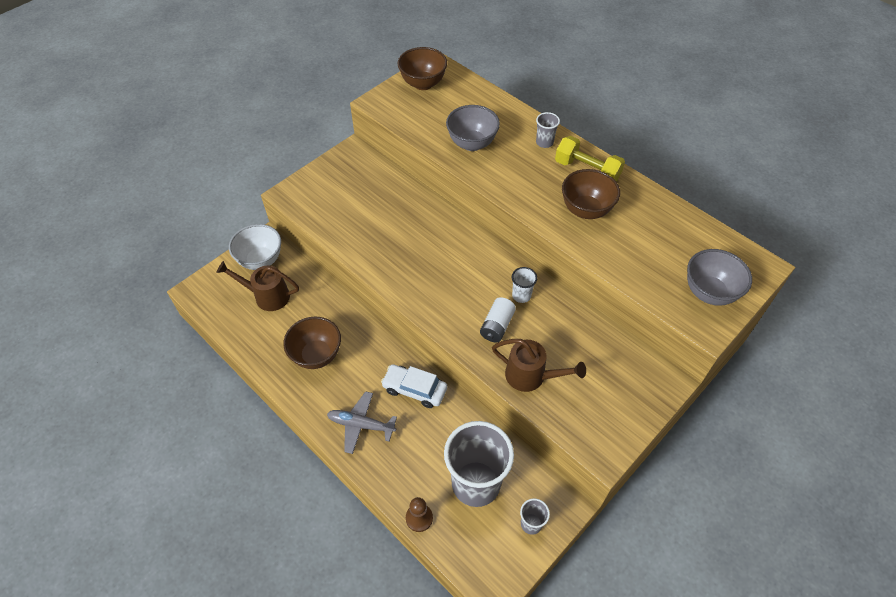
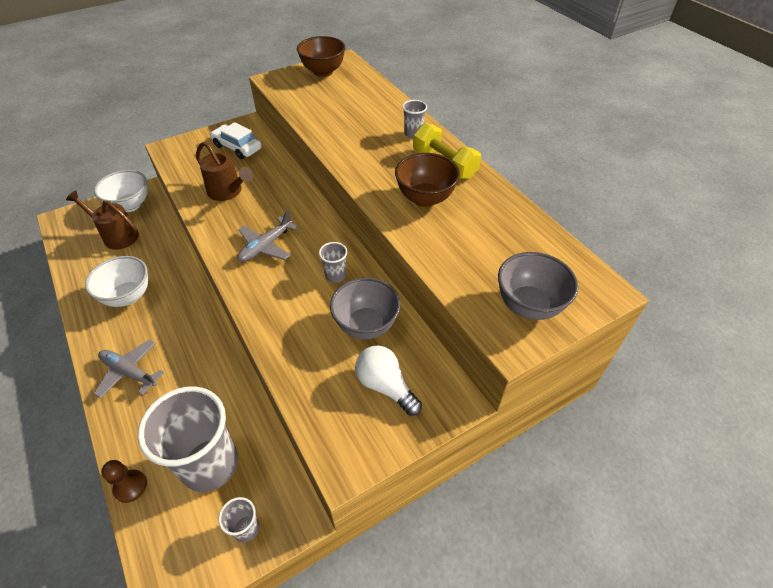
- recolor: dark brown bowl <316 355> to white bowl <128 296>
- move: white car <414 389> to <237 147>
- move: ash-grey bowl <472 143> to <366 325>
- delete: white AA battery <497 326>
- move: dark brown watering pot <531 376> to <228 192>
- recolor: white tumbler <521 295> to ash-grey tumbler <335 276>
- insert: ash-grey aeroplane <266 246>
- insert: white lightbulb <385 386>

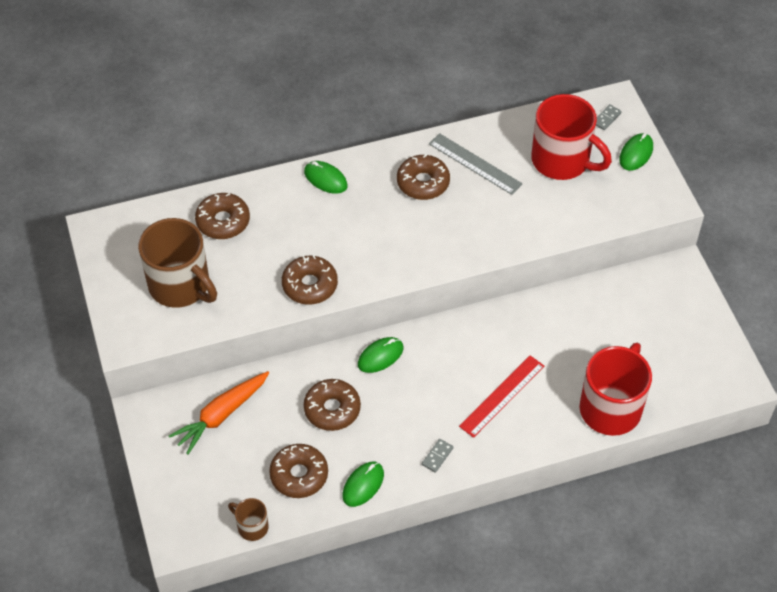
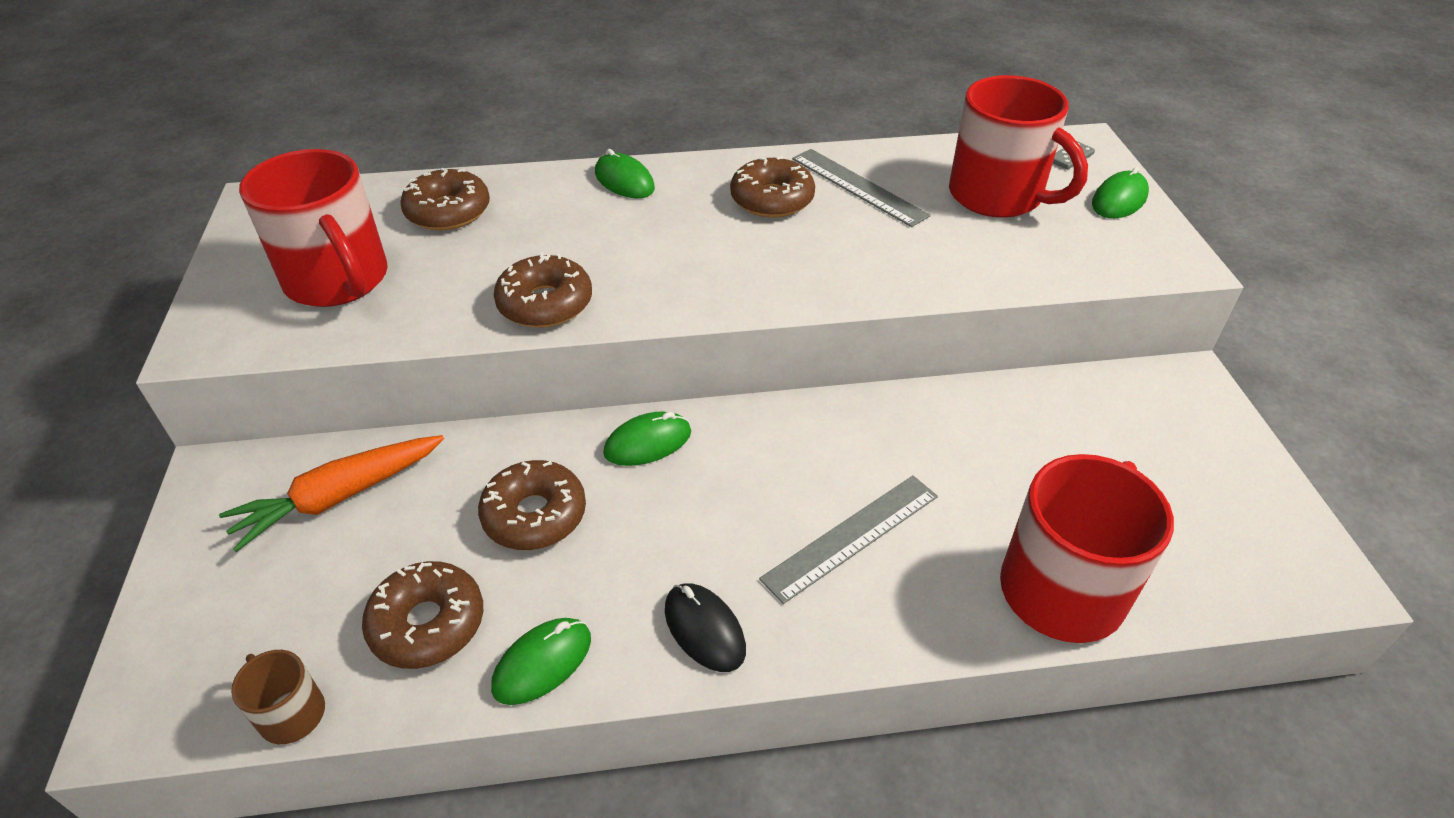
- recolor: dark brown mug <181 286> to scarlet mug <338 280>
- replace: ash-grey domino <437 456> to jet-black computer mouse <704 629>
- recolor: scarlet measuring stick <502 396> to ash-grey measuring stick <851 536>

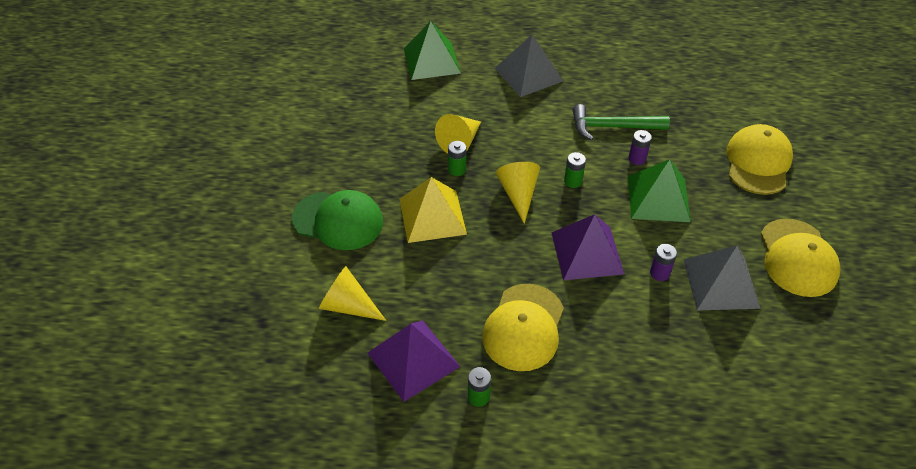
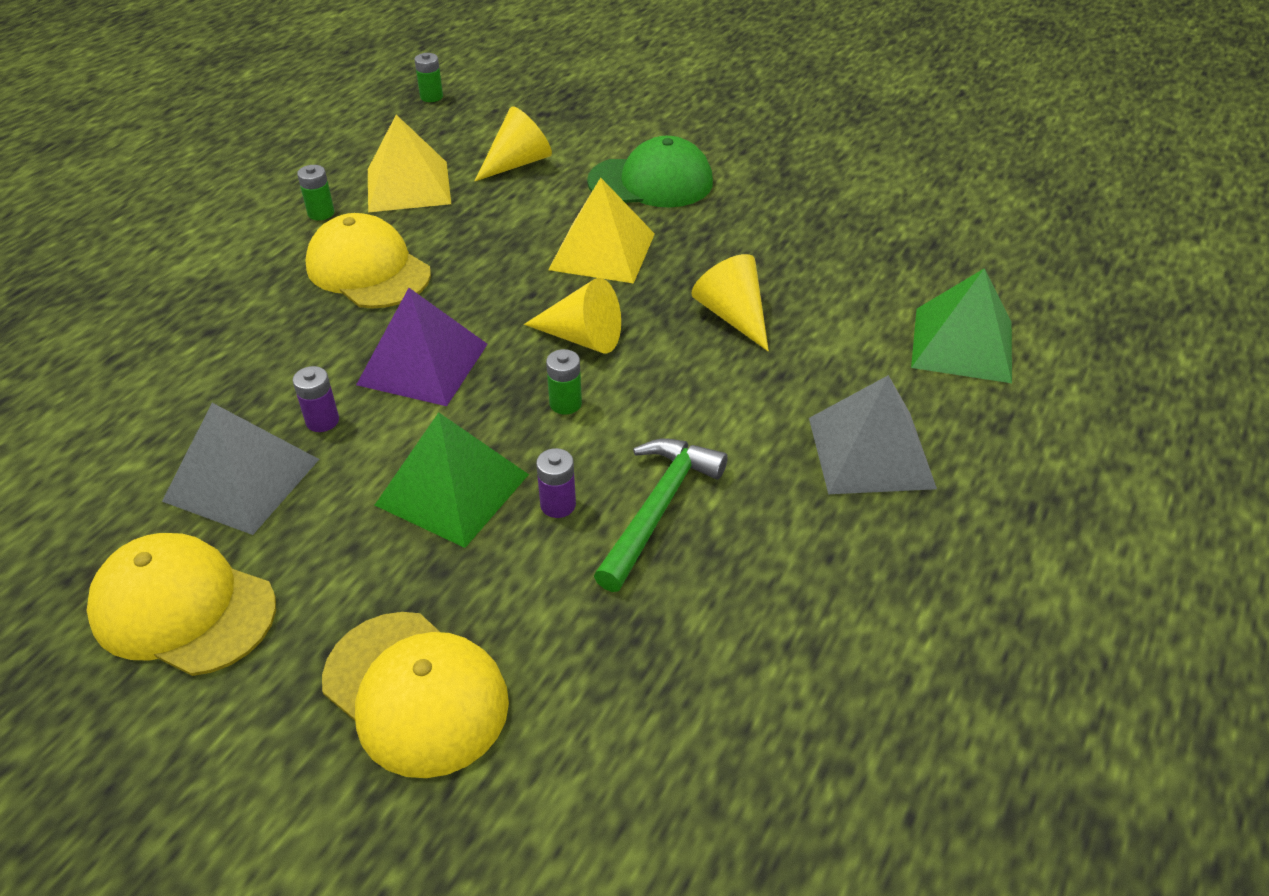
- rotate: green cap <338 220> = <651 182> 135 degrees counterclockwise
- recolor: royal purple pyramid <413 359> to yellow pyramid <408 186>
- move: green AA battery <457 170> to <431 97>

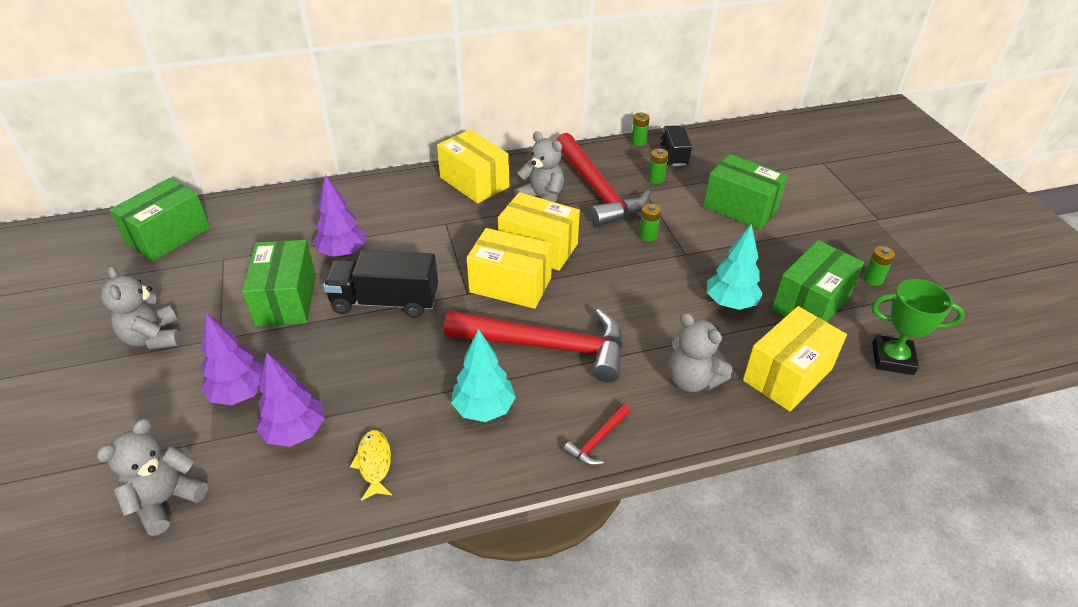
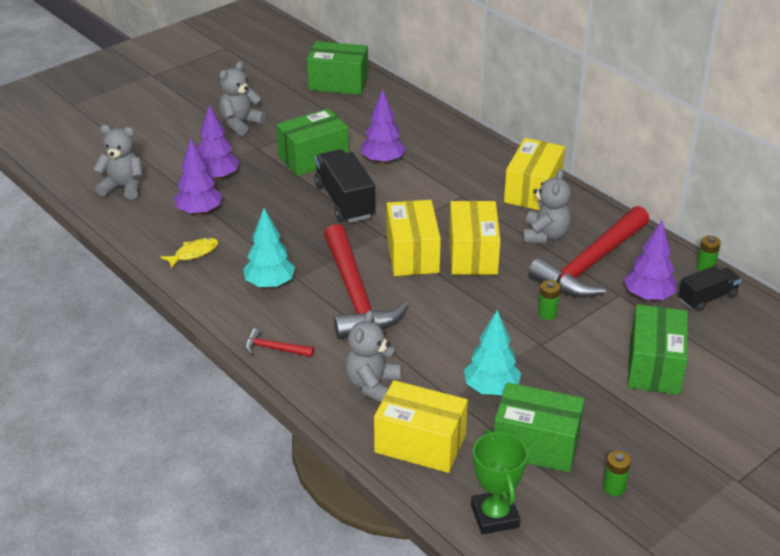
- replace: green AA battery <656 179> to royal purple toy tree <648 296>

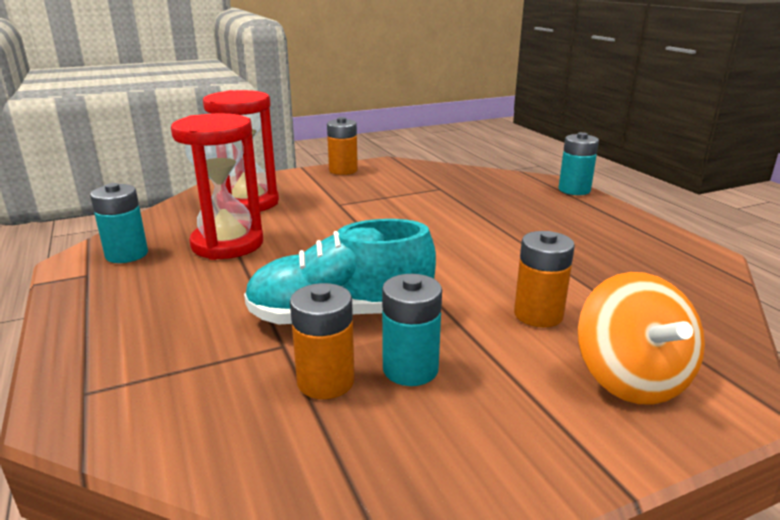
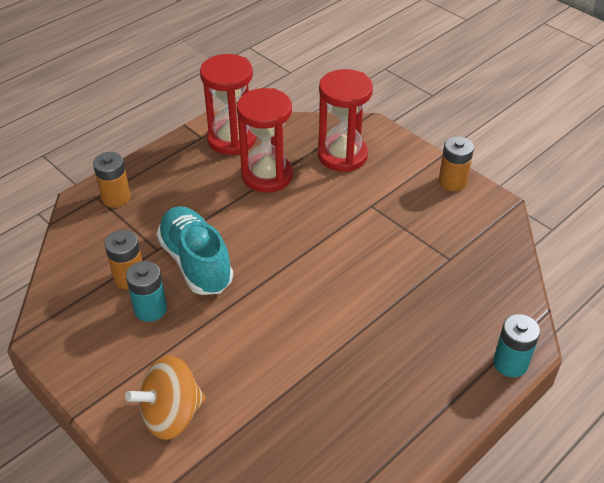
- replace: teal AA battery <127 254> to scarlet sandglass <231 139>
- move: orange AA battery <538 315> to <116 198>

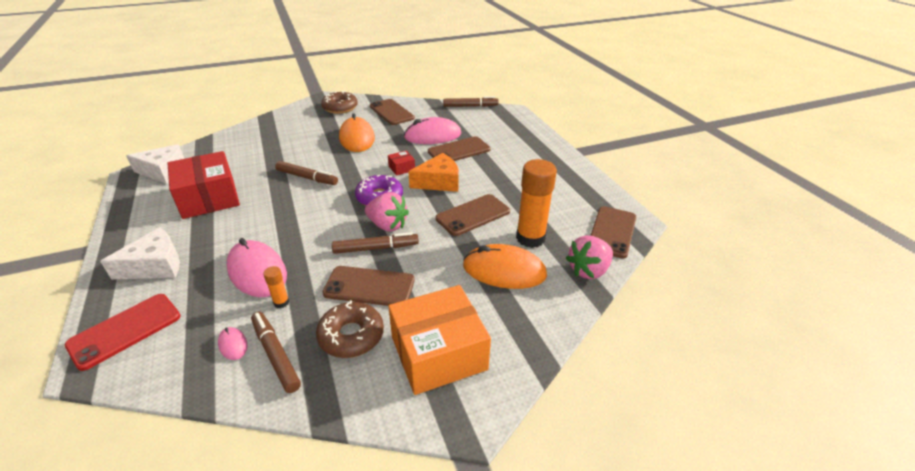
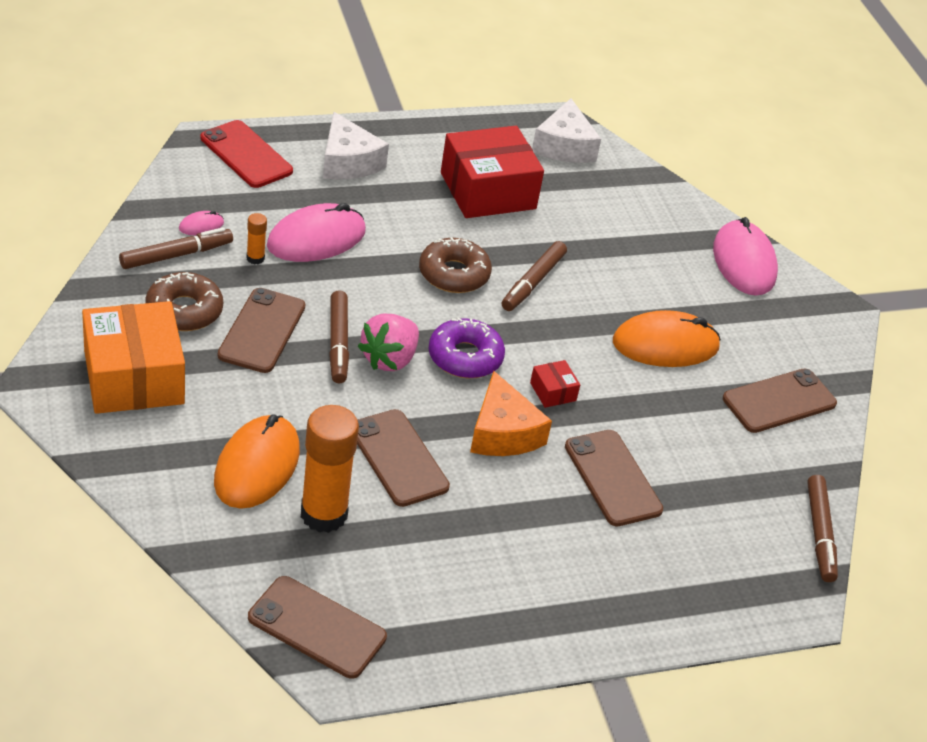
- move: dark brown doughnut <340 108> to <454 274>
- move: pink computer mouse <433 136> to <744 262>
- delete: pink berry <588 270>

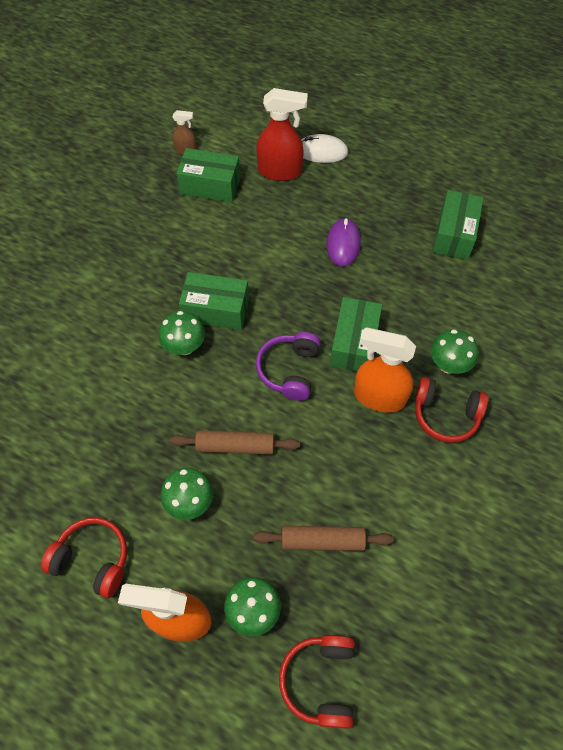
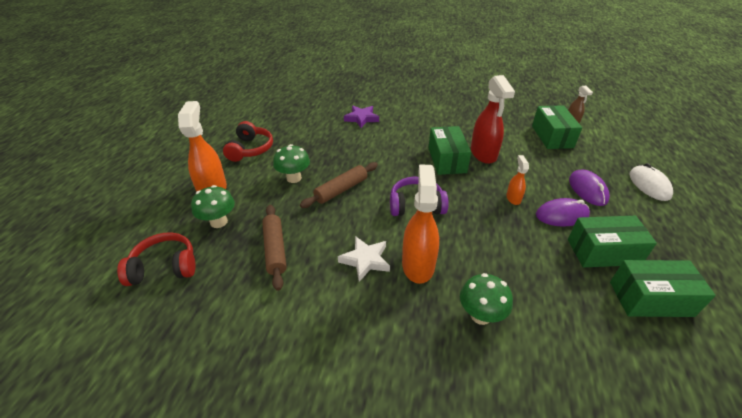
- delete: green fungus <185 347>
- rotate: dark brown dough roller <235 446> = <341 190> 60 degrees clockwise
- move: scarlet spray cleaner <280 171> to <483 154>
- move: green package <354 343> to <603 252>
- delete: scarlet headset <445 414>
- insert: white five-pointed star <365 260>
- insert: royal purple five-pointed star <361 118>
- insert: orange spray cleaner <513 198>
- insert: royal purple computer mouse <587 190>

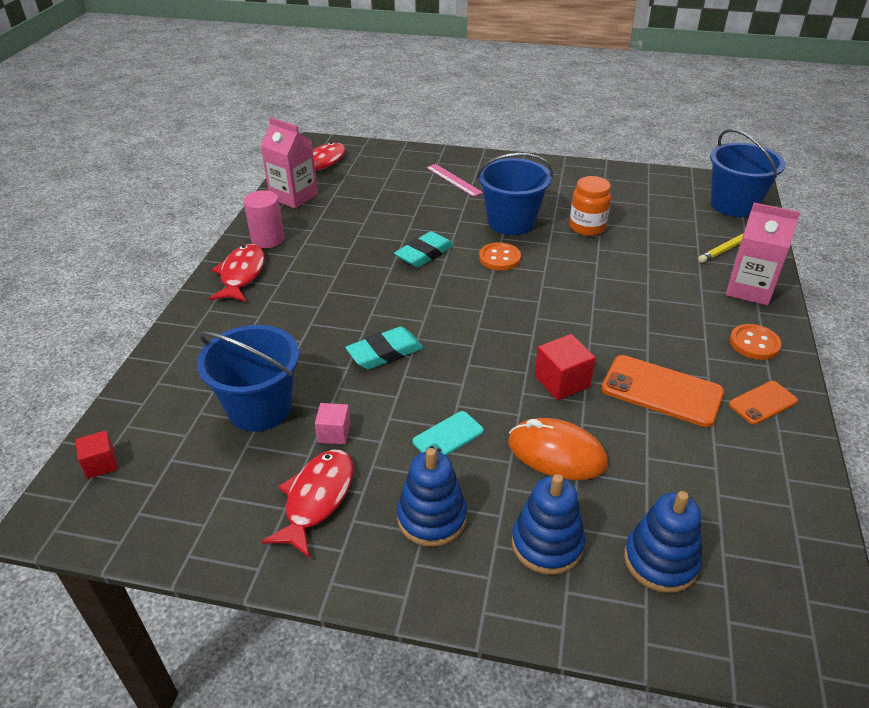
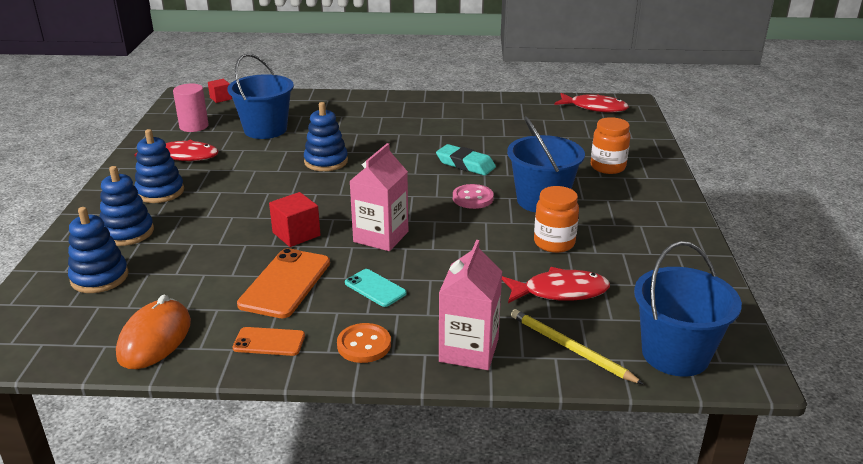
- move: scarlet fish <241 275> to <560 292>
- move: pink solid cylinder <268 239> to <194 126>
- move: pink carton <294 196> to <381 237>
- delete: pink solid cube <334 433>
- replace: teal pencil eraser <385 353> to blue stacking toy <326 161>
- move: teal smartphone <448 436> to <375 288>
- replace: pink measuring stick <453 180> to orange jam jar <607 167>
- recolor: orange sewing button <499 258> to pink sewing button <473 198>
- move: orange computer mouse <556 453> to <155 339>
- rotate: orange smartphone <763 403> = <269 342> 45 degrees counterclockwise

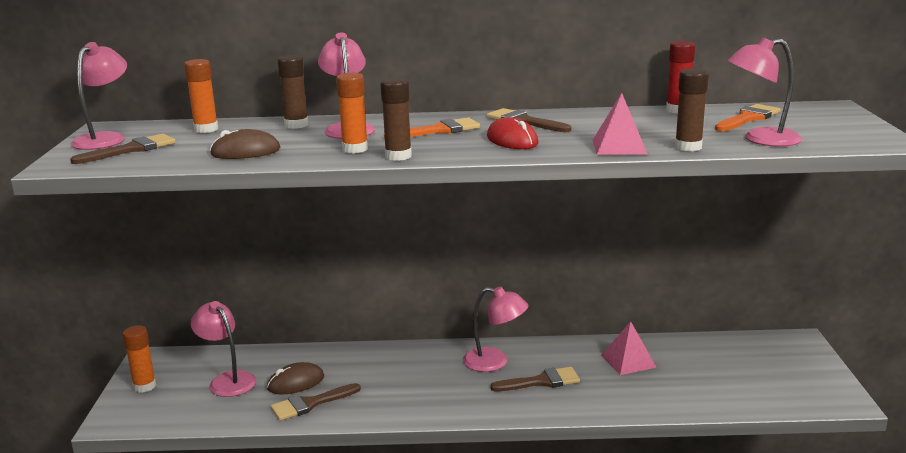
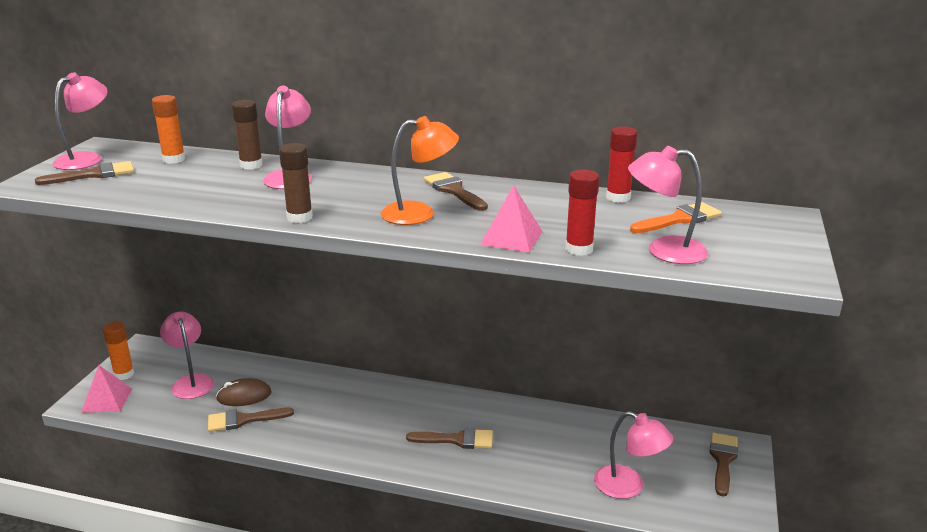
- delete: dark brown computer mouse <245 152>
- delete: orange glue stick <355 149>
- delete: orange brush <439 130>
- move: pink reading lamp <495 362> to <628 487>
- replace: scarlet computer mouse <512 140> to orange reading lamp <419 213>
- move: pink pyramid <628 361> to <107 400>
- recolor: dark brown glue stick <688 147> to scarlet glue stick <579 249>
- insert: dark brown brush <722 460>

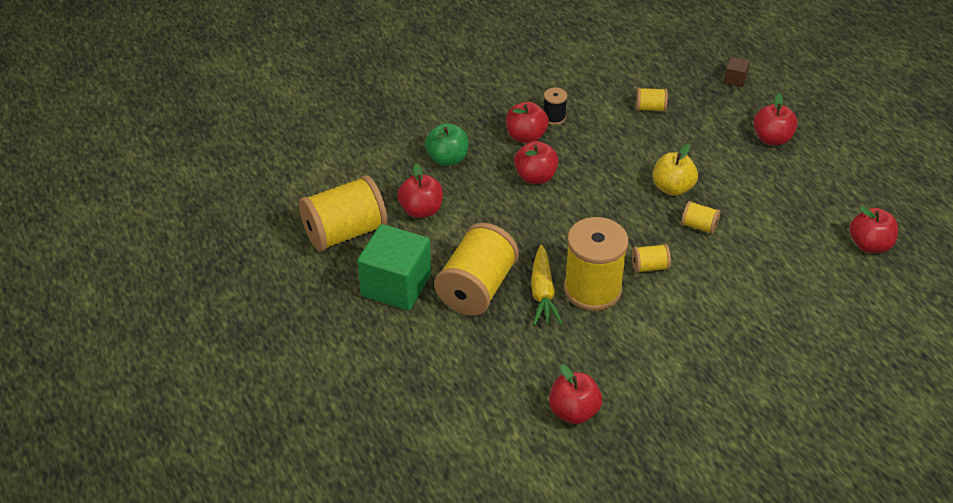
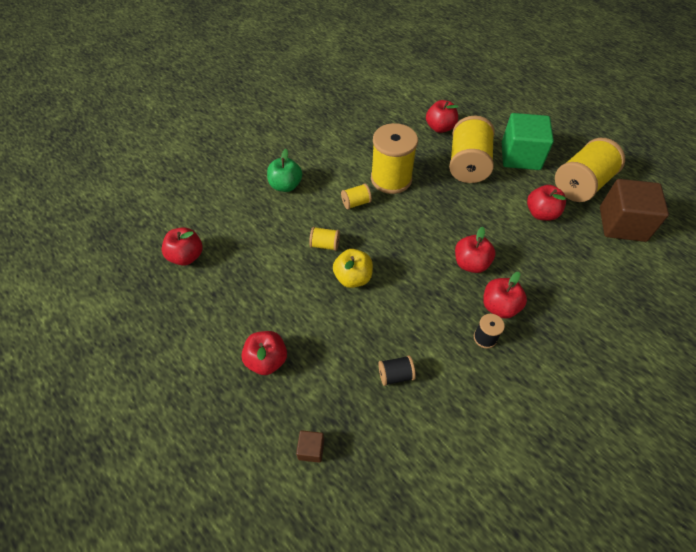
- move: green apple fruit <447 159> to <285 185>
- delete: yellow toy carrot <542 293>
- move: scarlet apple fruit <573 411> to <440 127>
- recolor: yellow bobbin <650 108> to jet-black bobbin <395 375>
- insert: dark brown solid cube <622 224>

